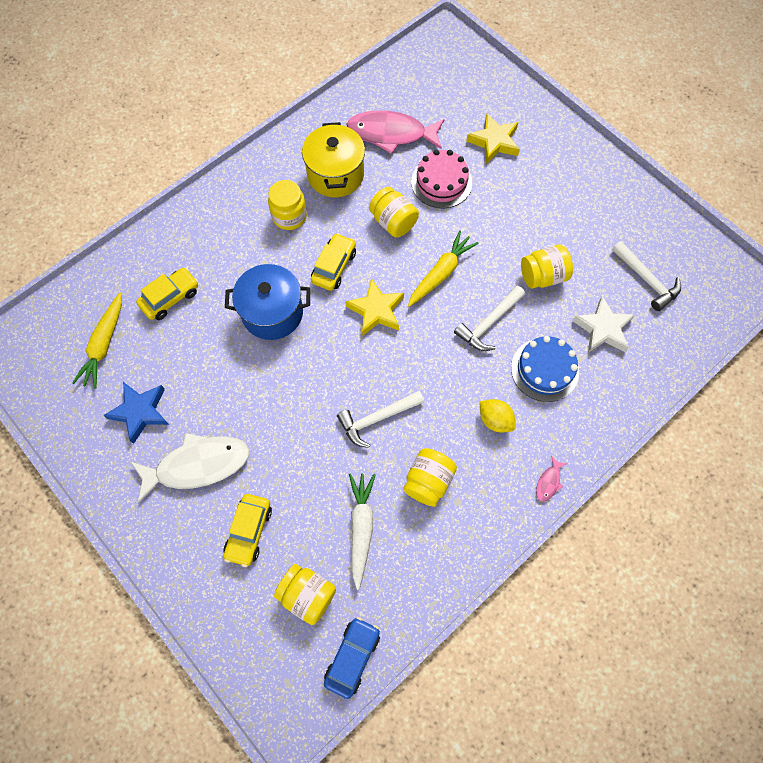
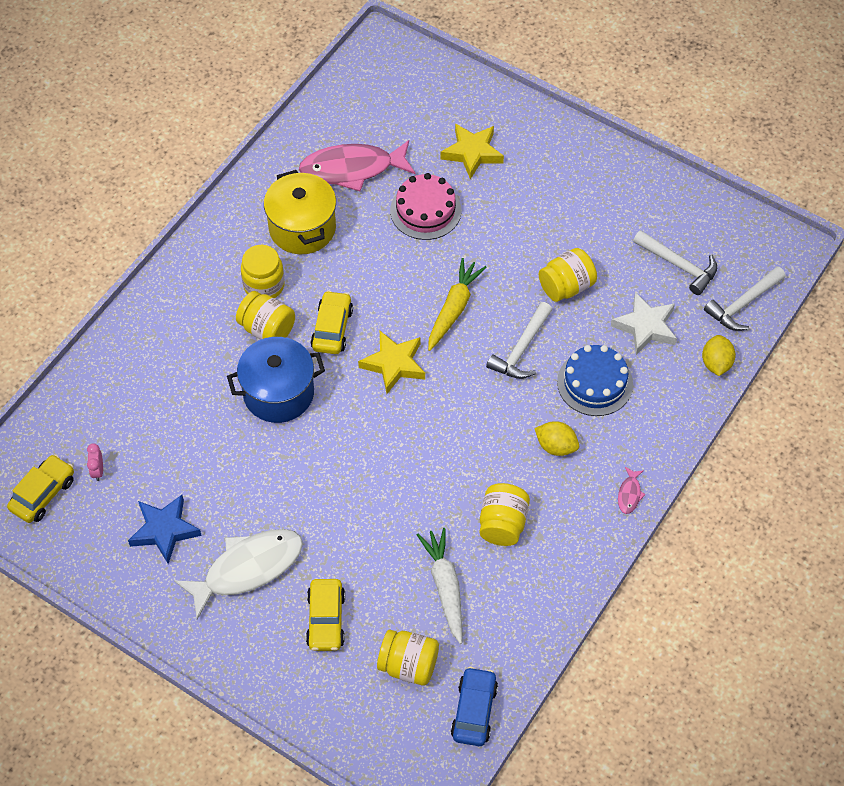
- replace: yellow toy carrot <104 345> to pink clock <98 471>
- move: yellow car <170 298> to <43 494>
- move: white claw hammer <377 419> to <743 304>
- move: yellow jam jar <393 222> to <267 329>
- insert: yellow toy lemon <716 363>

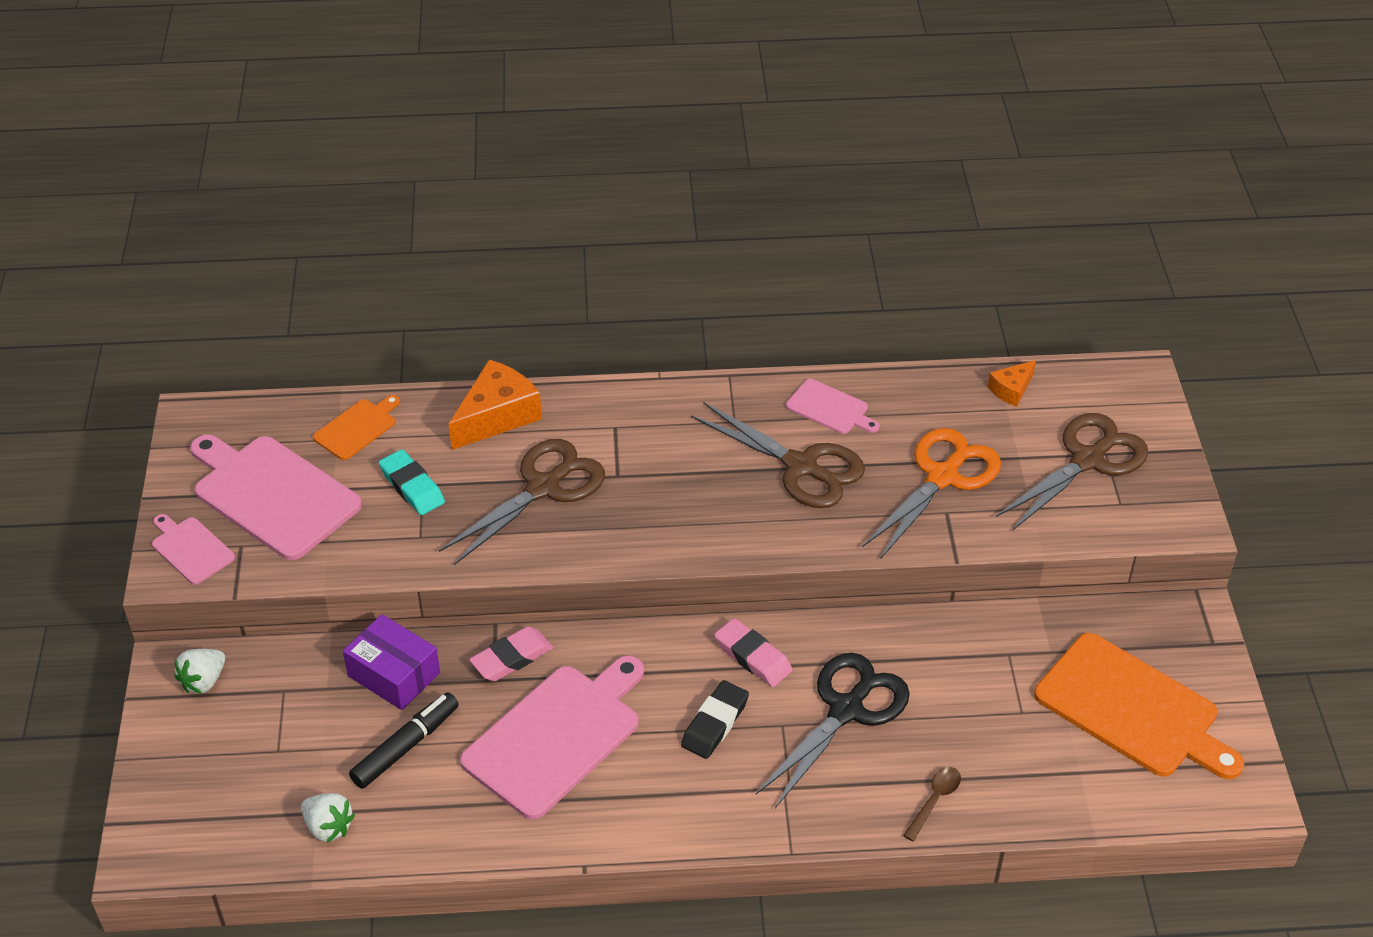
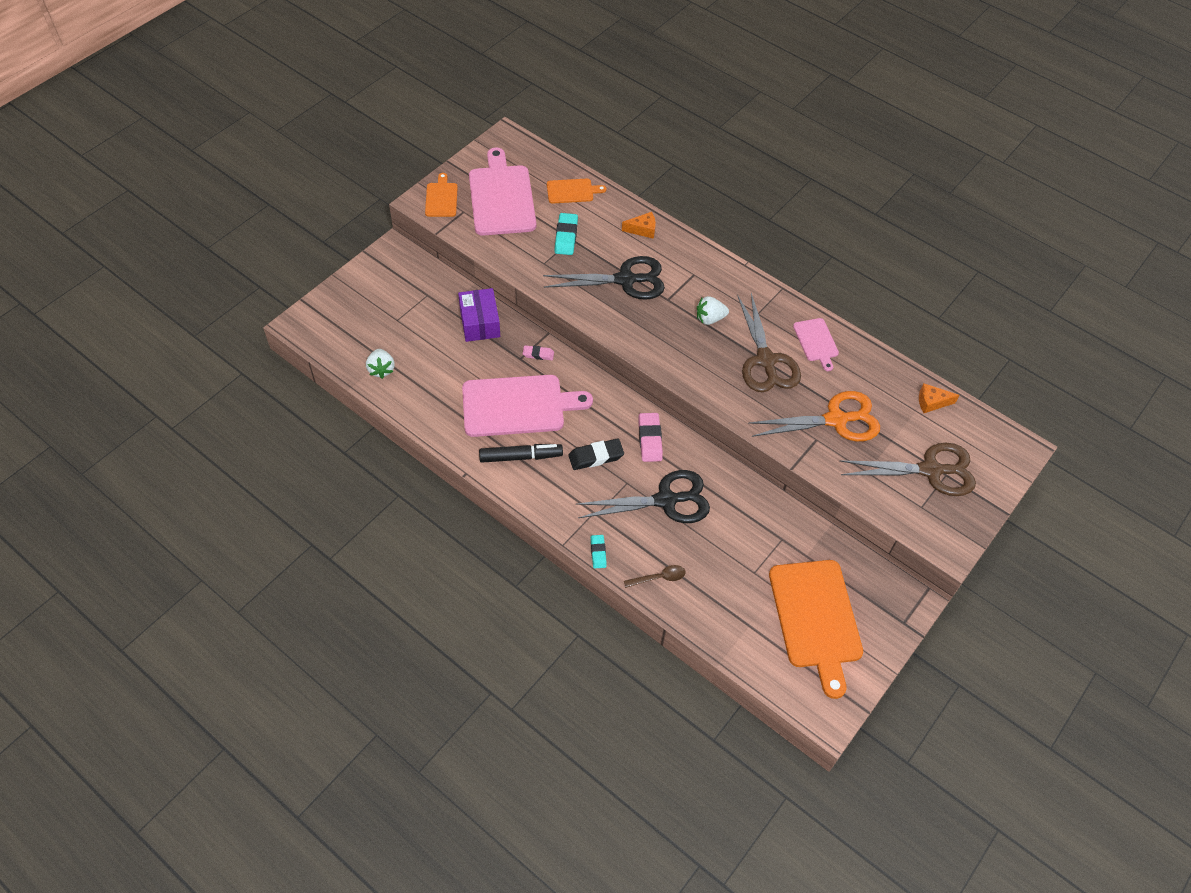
- recolor: pink cutting board <190 549> to orange cutting board <441 198>
- move: white berry <203 681> to <710 319>
- move: jet-black marker pen <406 746> to <521 457>
- recolor: dark brown pair of scissors <543 488> to jet-black pair of scissors <625 280>
- resize: orange cheese wedge <497 416> = <642 230> x0.54
- resize: pink pencil eraser <512 658> = <538 354> x0.61
- insert: teal pencil eraser <598 553>

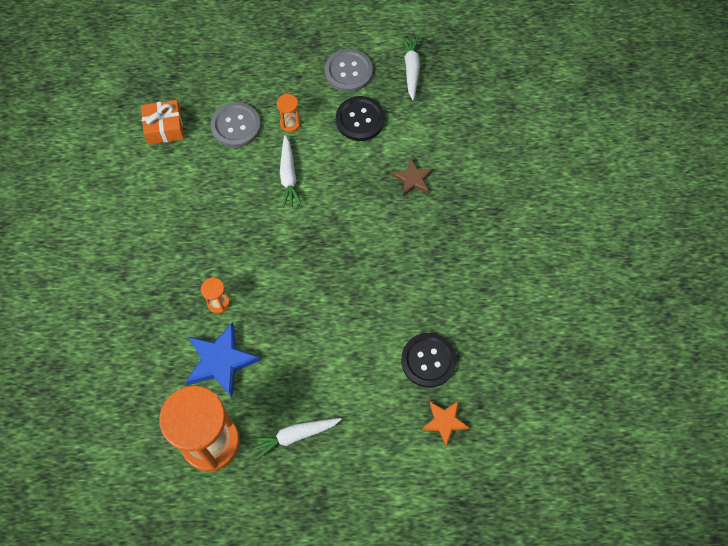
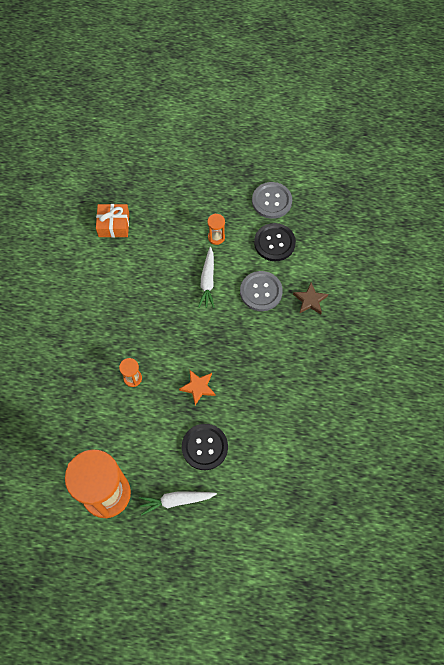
- delete: blue five-pointed star <221 361>
- move: ash-grey sewing button <236 126> to <261 292>
- delete: white toy carrot <411 69>
- move: jet-black sewing button <428 361> to <204 447>
- move: orange five-pointed star <444 422> to <198 387>

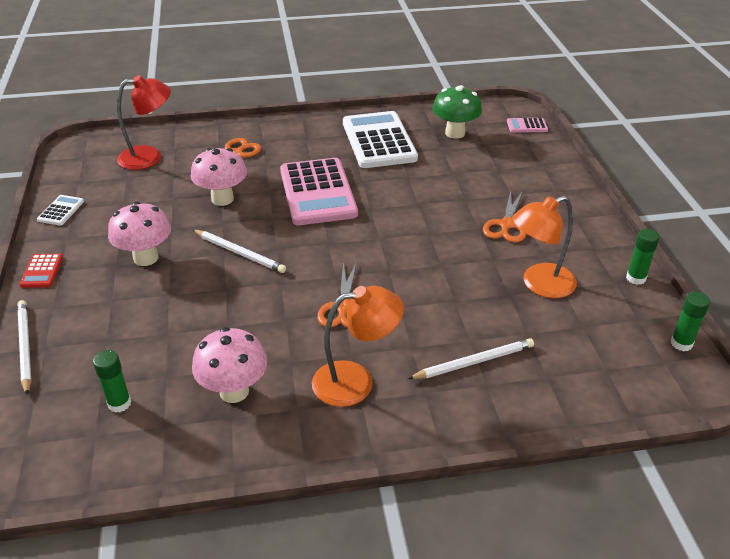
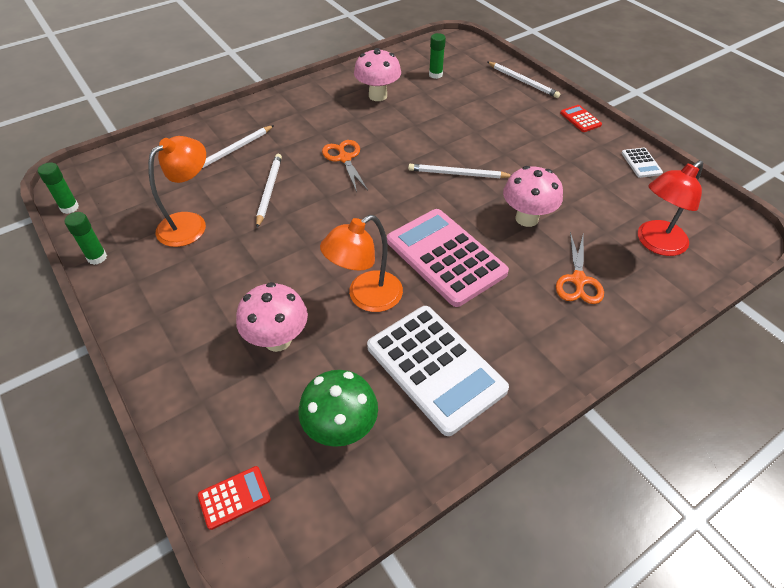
- move: pink fungus <146 258> to <278 340>
- move: orange reading lamp <356 381> to <366 297>
- delete: orange pair of scissors <506 225>
- recolor: pink calculator <527 126> to scarlet calculator <234 497>
- insert: white wooden pencil <269 190>

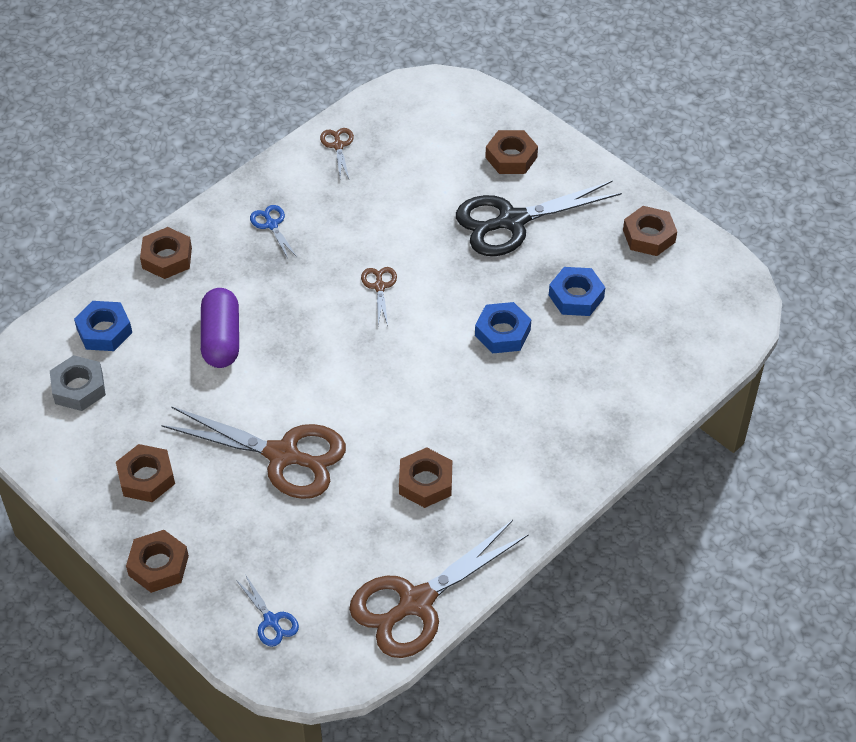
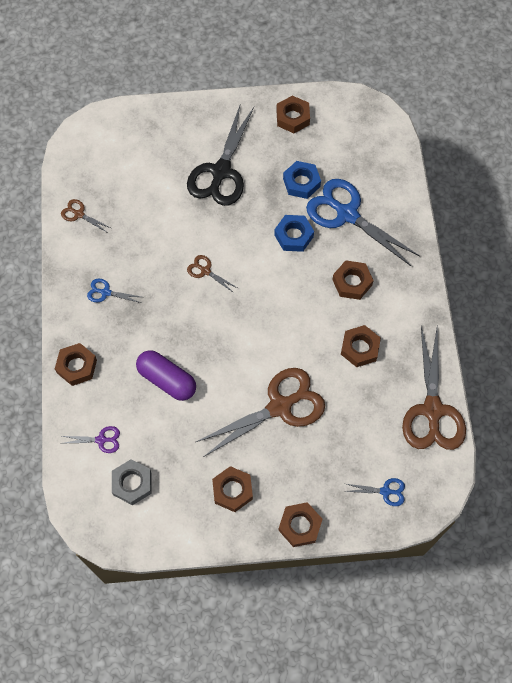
- replace: blue hexagon nut <104 331> to royal purple pair of scissors <101 440>
- move: dark brown hexagon nut <511 157> to <352 282>
- insert: blue pair of scissors <347 214>

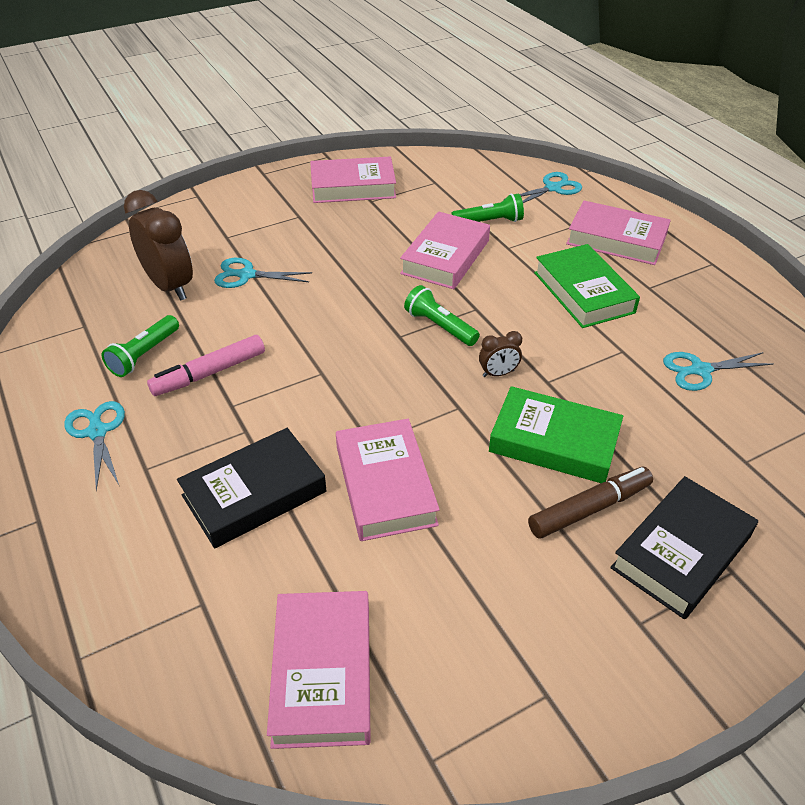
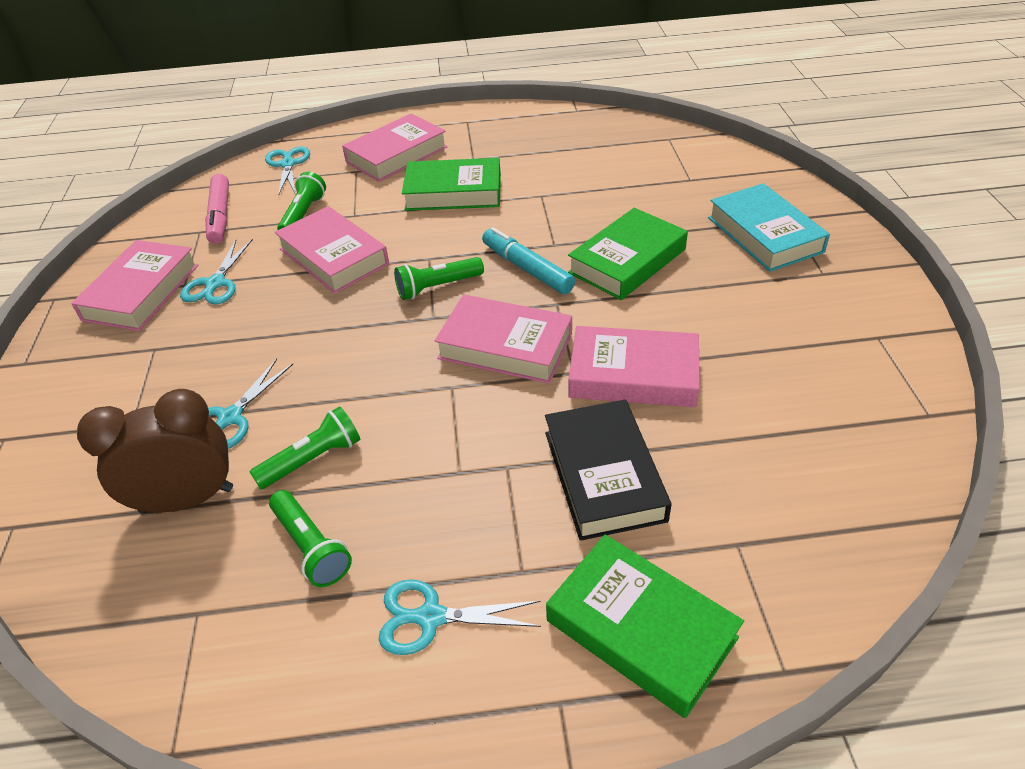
- move: pink marker pen <209 373> to <220 216>
- move: pink book <322 673> to <505 346>
- replace: dark brown clock <498 373> to teal marker pen <527 268>
- delete: dark brown marker pen <589 509>
- recolor: jet-black book <681 552> to teal book <764 235>
- move: teal pair of scissors <700 370> to <215 283>
- insert: green flashlight <313 459>
- insert: green book <641 628>

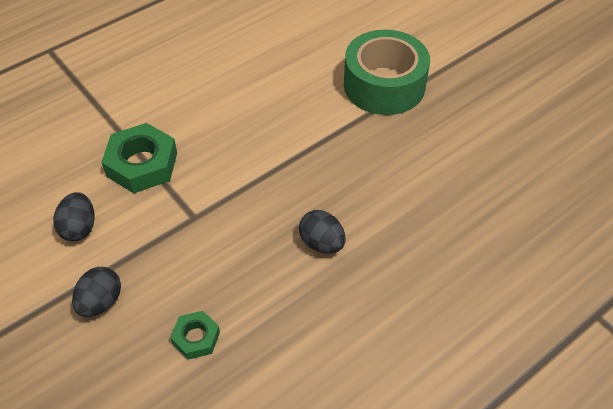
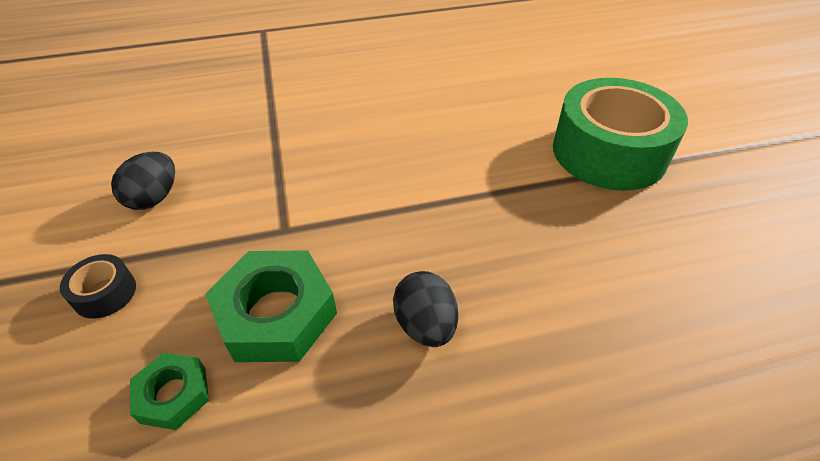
- replace: jet-black toy egg <101 302> to jet-black tape <105 293>
- move: green hexagon nut <142 164> to <276 313>

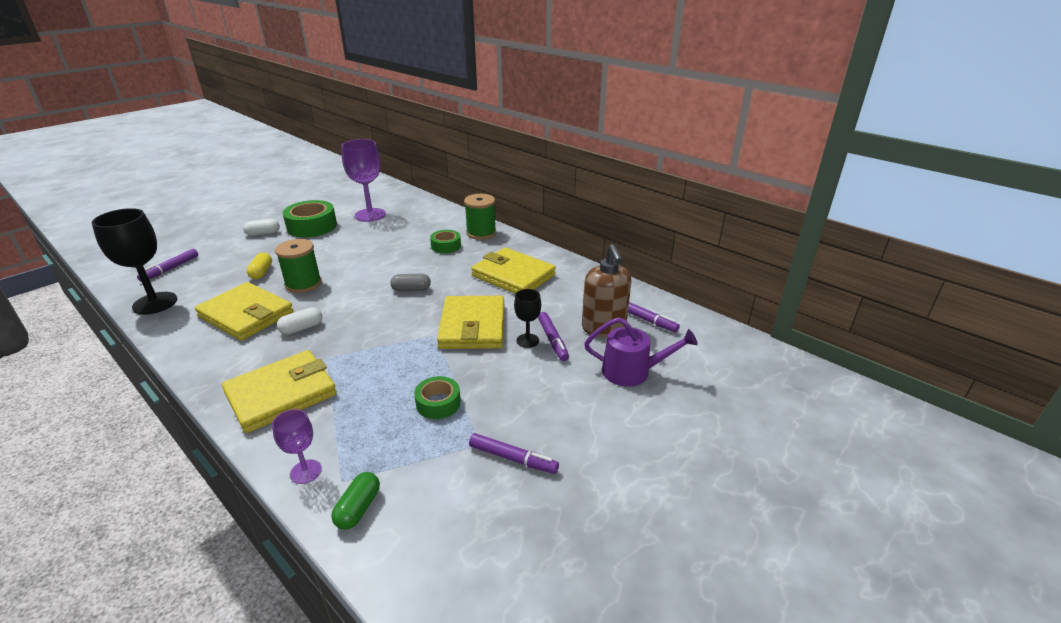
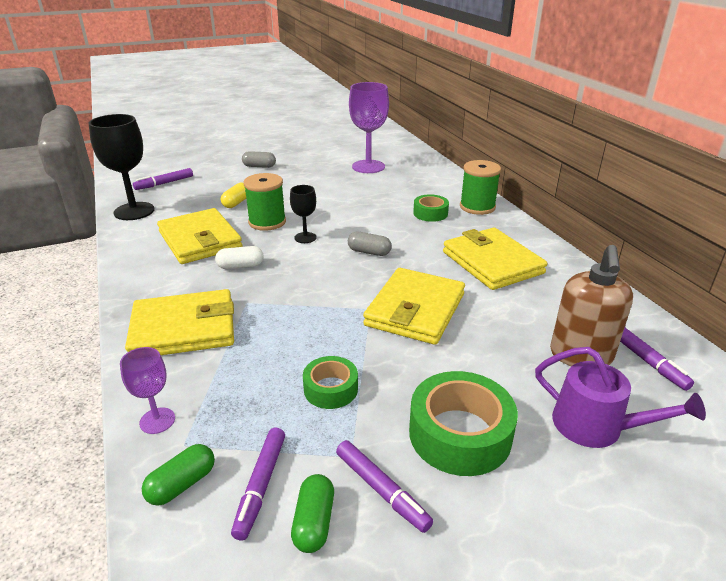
- recolor: white pill <263 233> to ash-grey pill <259 166>
- move: green tape <312 226> to <460 434>
- move: jet-black chalice <527 340> to <305 238>
- move: royal purple marker pen <552 340> to <260 486>
- insert: green pill <314 522>

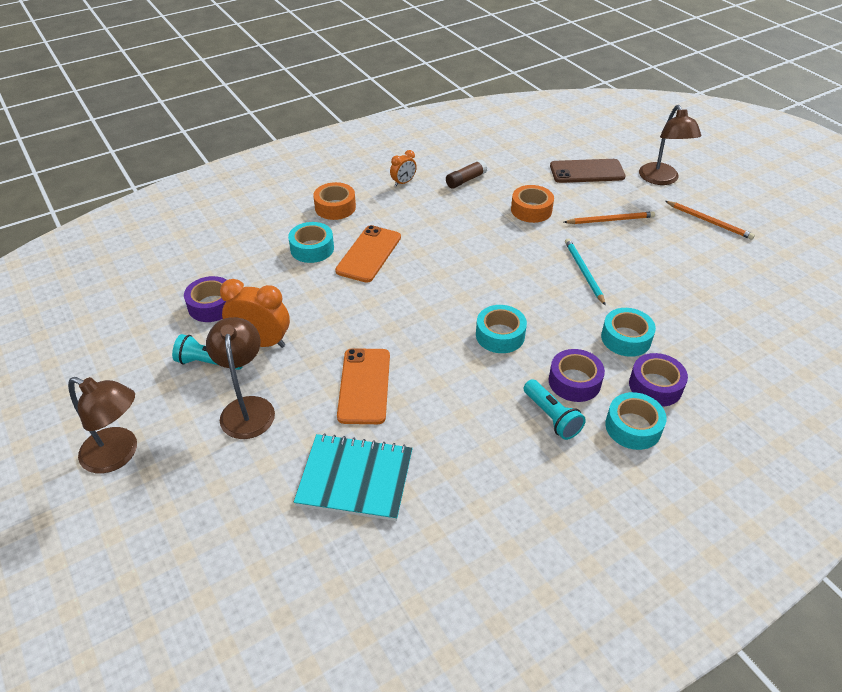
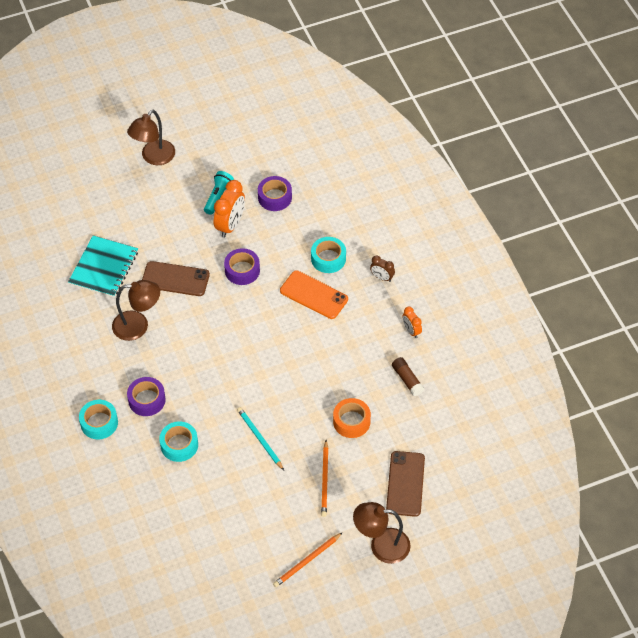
- move: dark brown reading lamp <247 408> to <138 326>
- replace: orange tape <335 207> to dark brown clock <382 277>
- recolor: orange smartphone <364 386> to dark brown smartphone <175 279>
- delete: teal tape <500 335>
- delete: teal flashlight <551 417>
- rotate: teal wooden pencil <583 272> = <259 438> 120 degrees counterclockwise
- move: royal purple tape <655 386> to <242 270>

